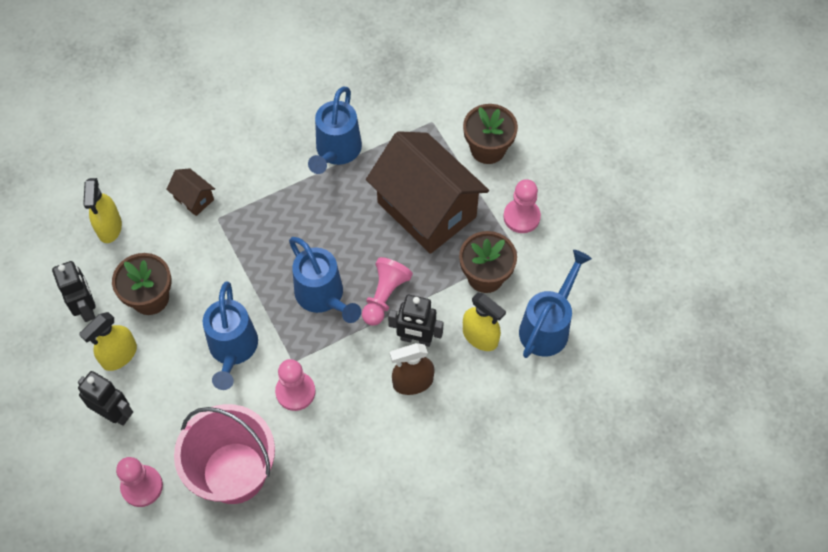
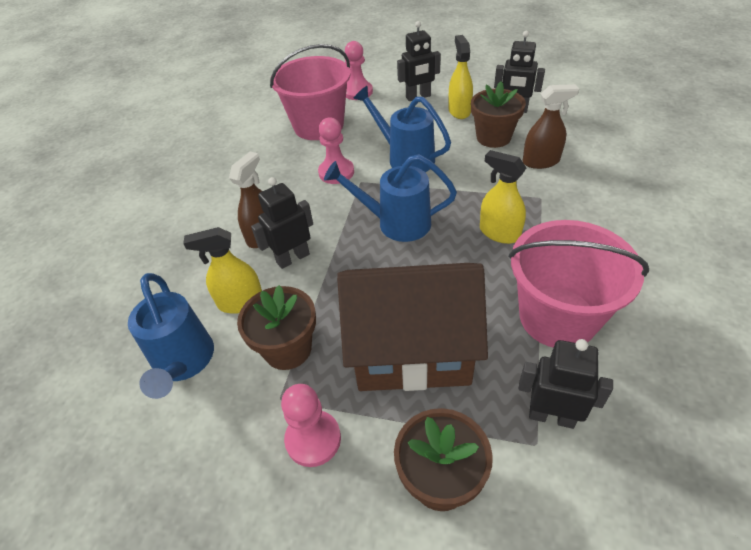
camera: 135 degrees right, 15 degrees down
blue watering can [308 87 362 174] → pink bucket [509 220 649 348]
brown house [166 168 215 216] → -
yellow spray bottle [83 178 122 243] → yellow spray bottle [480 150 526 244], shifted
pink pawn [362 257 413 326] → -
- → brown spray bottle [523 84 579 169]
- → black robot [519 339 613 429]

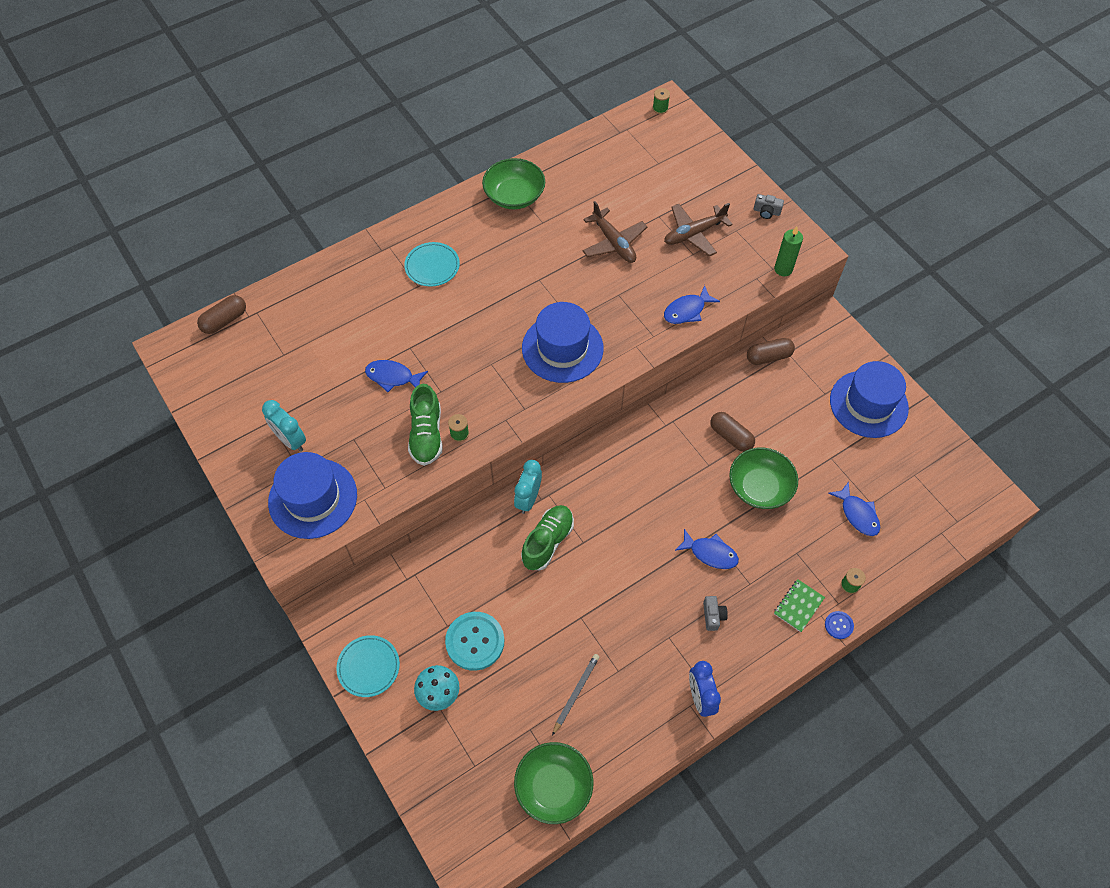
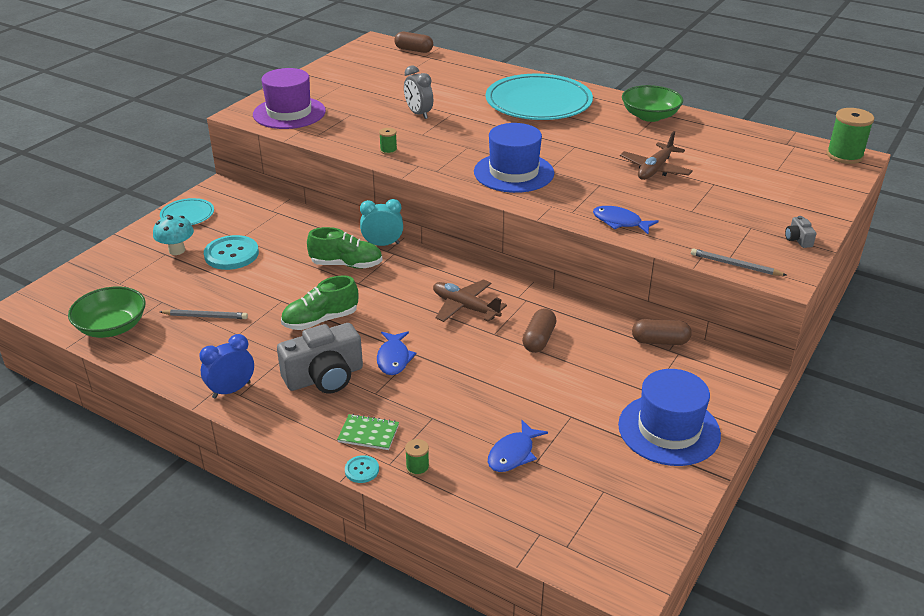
camera: 65 degrees right, 25 degrees down
green spool [653 88 670 114] → green spool [827 108 874 164], x2.05
brown plane [664 203 733 256] → brown plane [433 279 507 322], shifted
green candle [774 226 803 276] → grey pencil [691 248 787 276]
turquoise plate [404 242 460 287] → turquoise plate [486 74 593 120], x2.13
brown capsule [747 338 795 365] → brown capsule [632 319 692 345], 45 degrees counterclockwise
blue fish [365 360 428 392] → grey clock [404 65 433 119]
green shoe [408 384 443 466] → green shoe [281 275 358 330], shifted
turquoise clock [262 400 306 452] → -
green bowl [729 447 798 509] → -
blue hat [268 452 357 539] → purple hat [253 68 326 129]
grey camera [703 596 728 631] → grey camera [277 323 363 393], x2.33
blue button [825 611 854 639] → turquoise button [345 455 379 483]

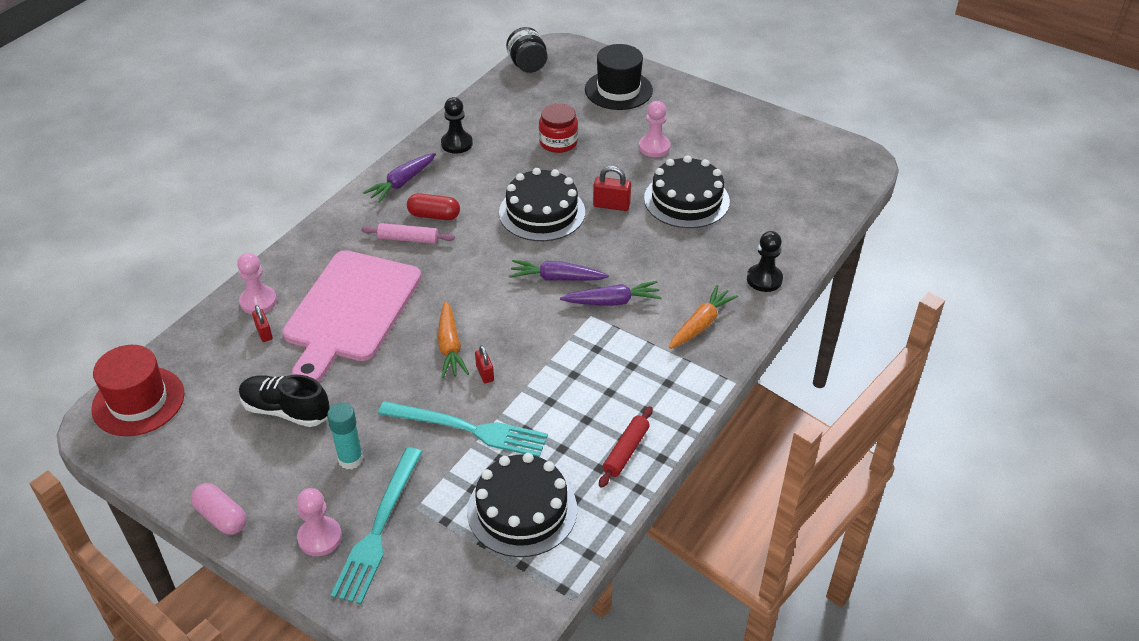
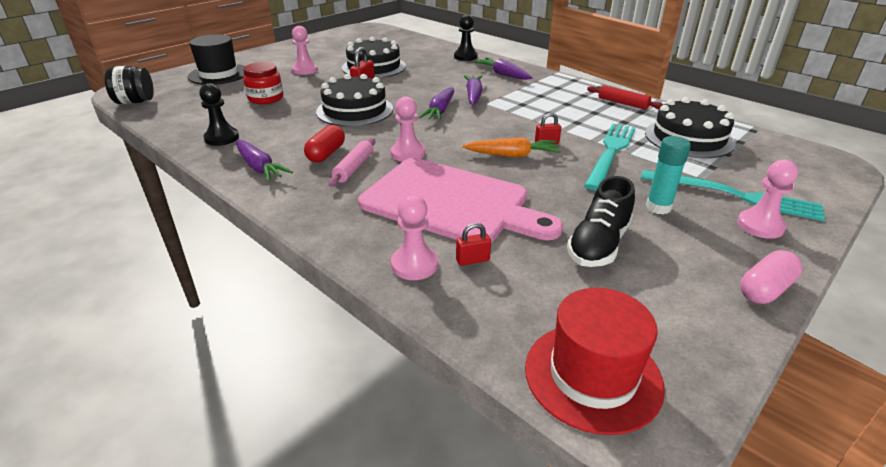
camera: 80 degrees left, 10 degrees down
orange carrot [669 285 738 349] → purple carrot [474 58 533 80]
- → pink pawn [391 96 425 162]

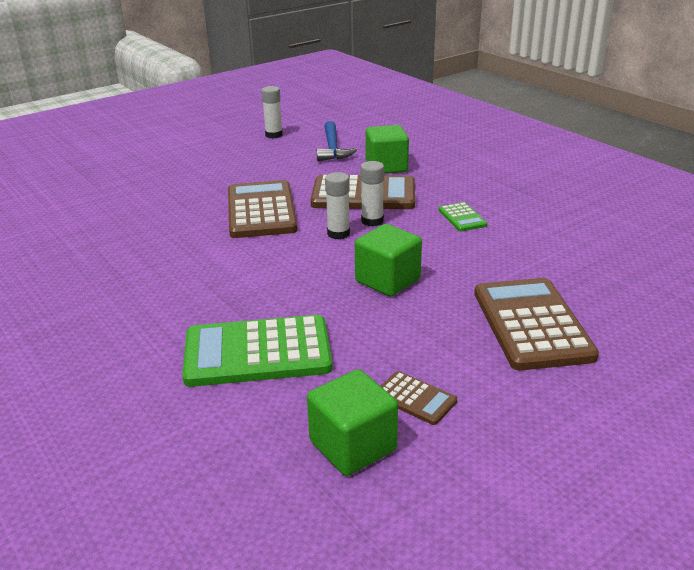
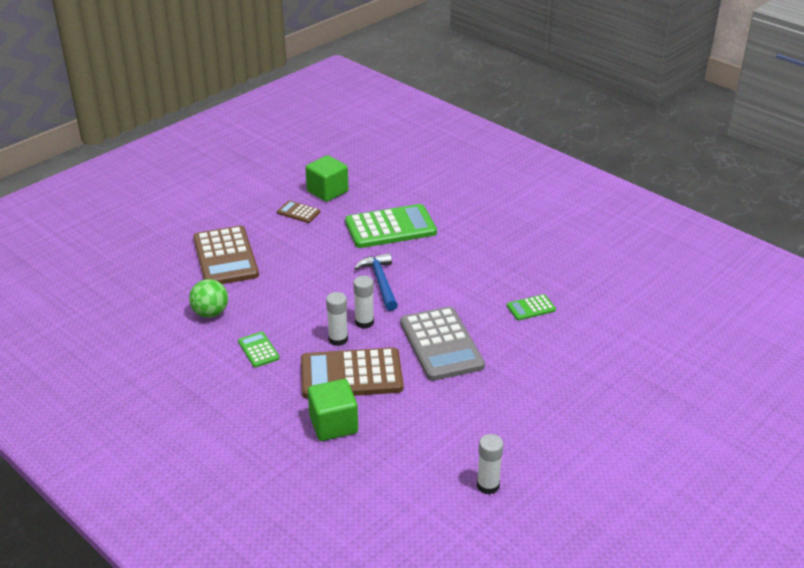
camera: 170 degrees right, 5 degrees up
blue hammer [317 121 357 161] → blue hammer [354 253 398 311], shifted
brown calculator [228 180 298 238] → grey calculator [400 306 485 381]
green cube [355 224 422 297] → -
- → green ball [189 279 228 318]
- → green calculator [507 294 556 321]

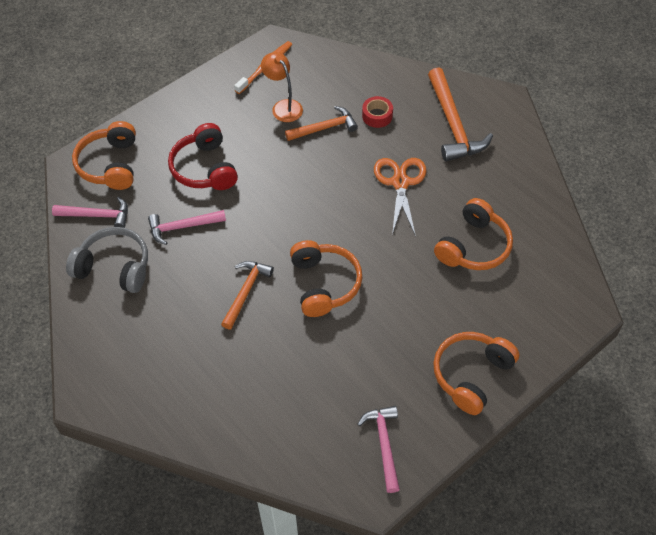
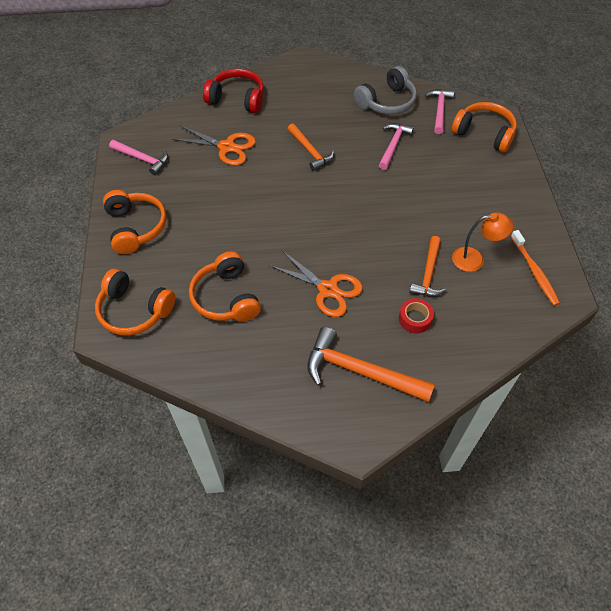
camera: 125 degrees right, 0 degrees up
red headphones [168 123 238 190] → red headphones [203 69 264 113], shifted
pink hammer [52 197 128 228] → pink hammer [425 89 454 134], 150 degrees clockwise
orange headphones [290 240 362 317] → orange headphones [95 269 175 336], shifted
- → orange scissors [172 126 256 166]

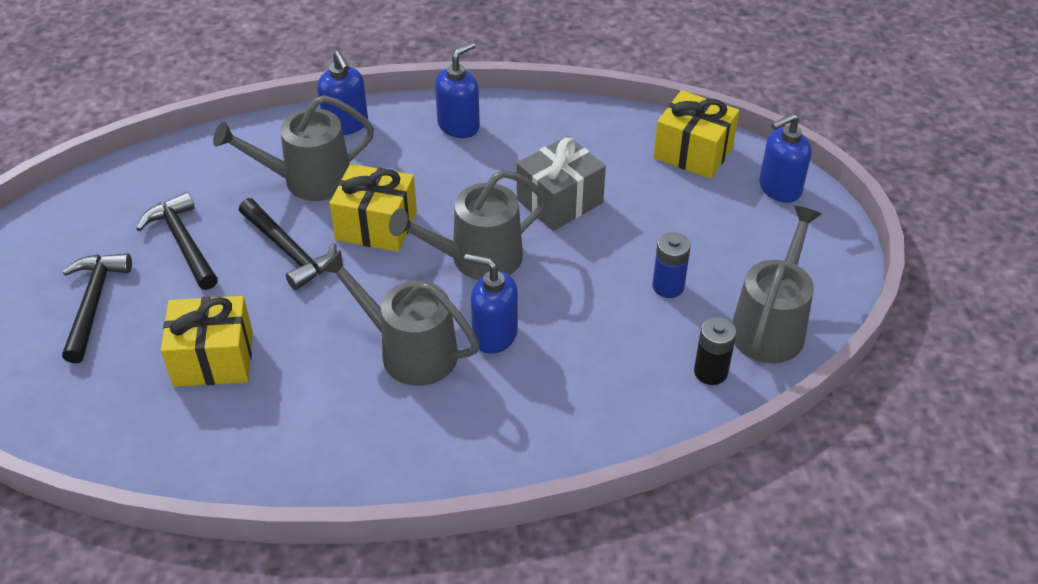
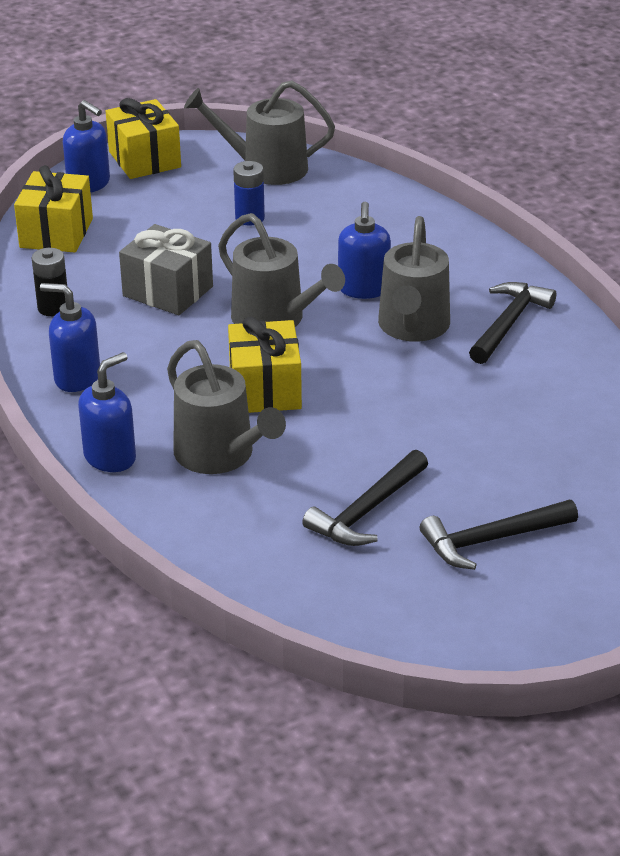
camera: 110 degrees left, 10 degrees down
black hammer [239 198 337 290] → black hammer [469 282 556 364], shifted
yellow gift [161 296 253 387] → yellow gift [106 98 181 179], shifted
black battery [694 317 736 385] → black battery [32 248 67 316], shifted

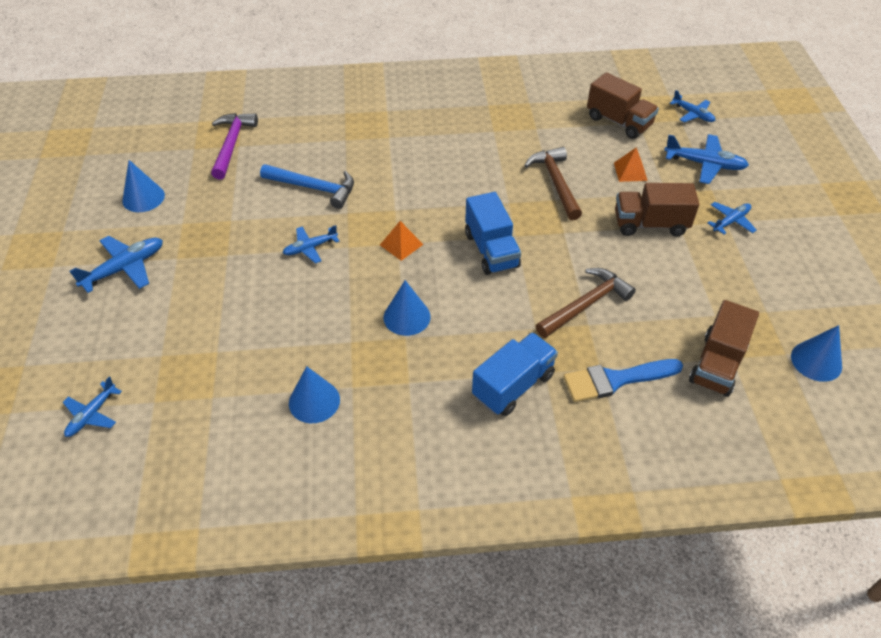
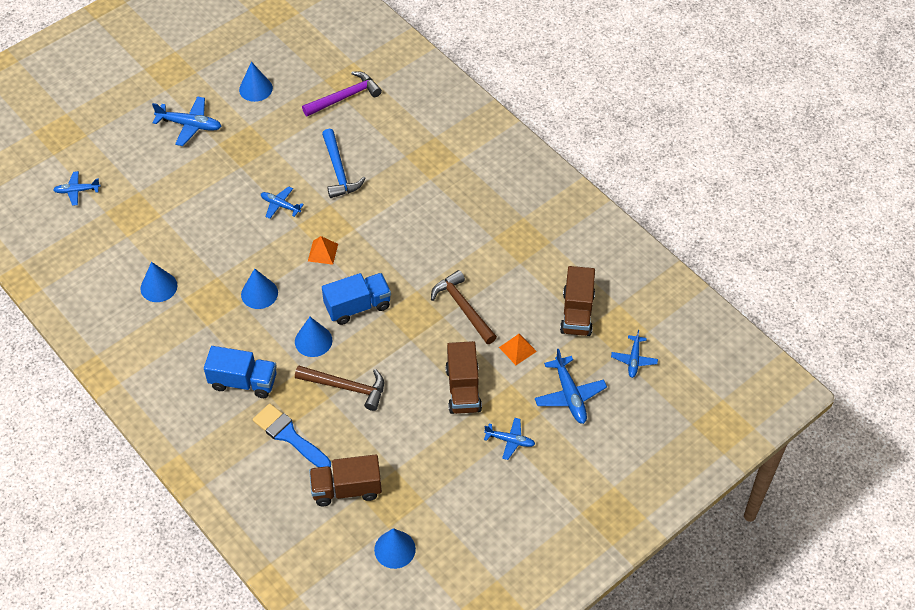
camera: 55 degrees right, 5 degrees up
brown hammer [524 147 582 220] → brown hammer [431 270 497 344], 75 degrees counterclockwise
brown truck [615 183 699 236] → brown truck [445 341 482 414], 150 degrees counterclockwise
blue truck [465 192 521 275] → blue truck [322 273 391 325], 150 degrees counterclockwise
- → blue cone [295 317 332 357]

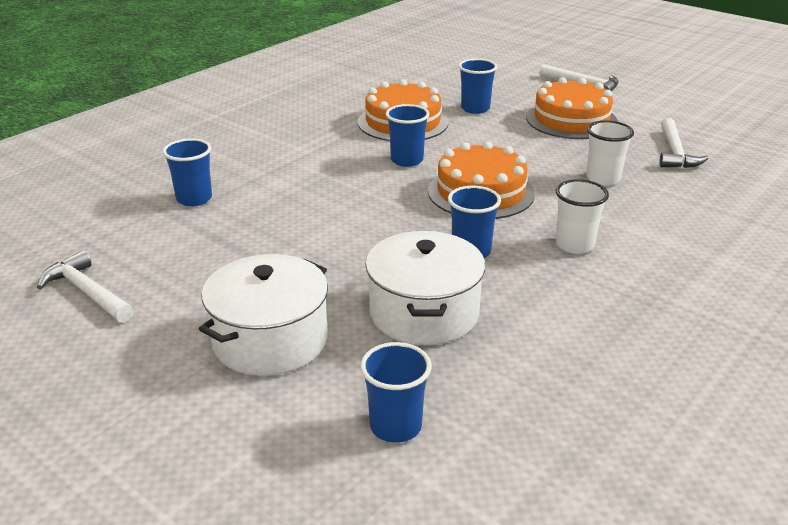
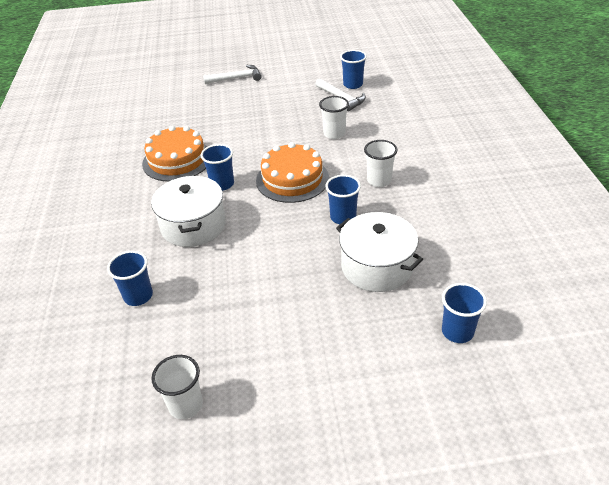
camera: 45 degrees left, 10 degrees up
blue cup [459 59 497 114] → blue cup [340 50 367 89], shifted
orange cake [526 77 618 139] → -
white hammer [37 251 134 323] → white cup [151 355 203 419]
white pot [199 254 328 376] → white pot [151 176 226 247], shifted

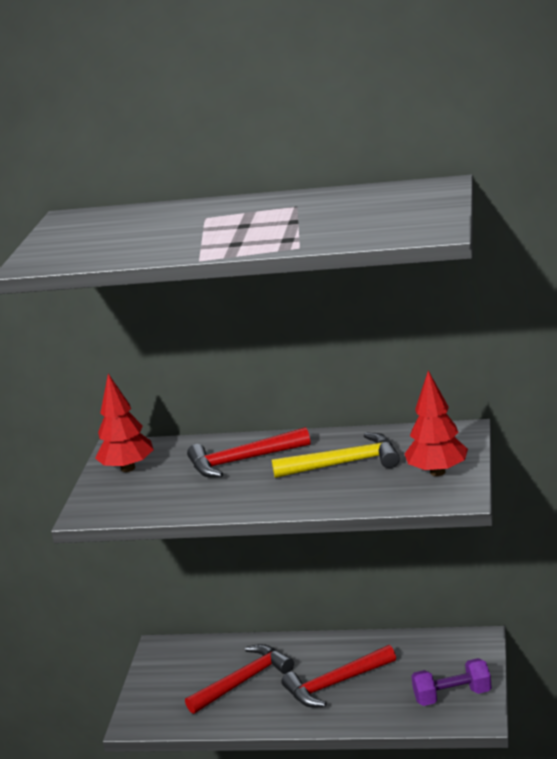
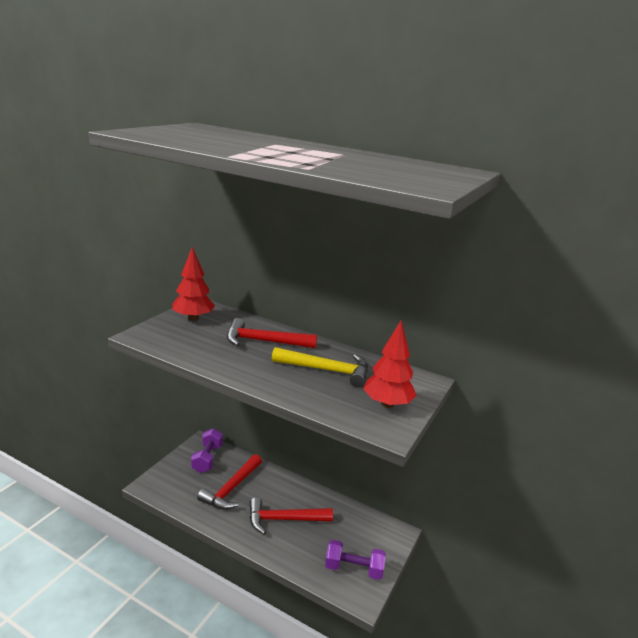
camera: 15 degrees right, 0 degrees up
red hammer [185 644 294 714] → red hammer [197 454 262 510], 135 degrees clockwise
- → purple dumbbell [191 428 223 473]

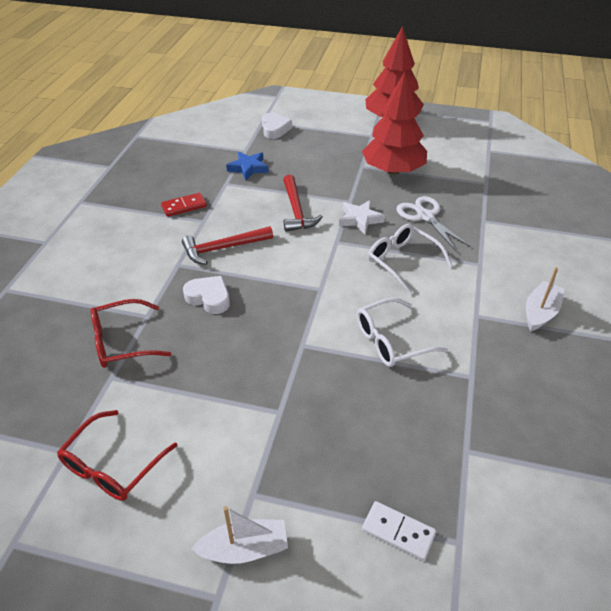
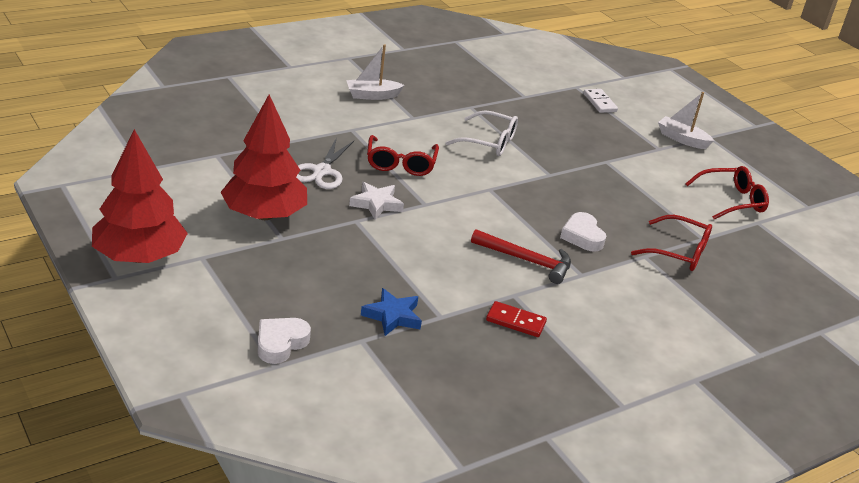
camera: 140 degrees left, 10 degrees down
red hammer [283 175 323 232] → -
white glasses [368 224 452 294] → red glasses [367 135 439 176]

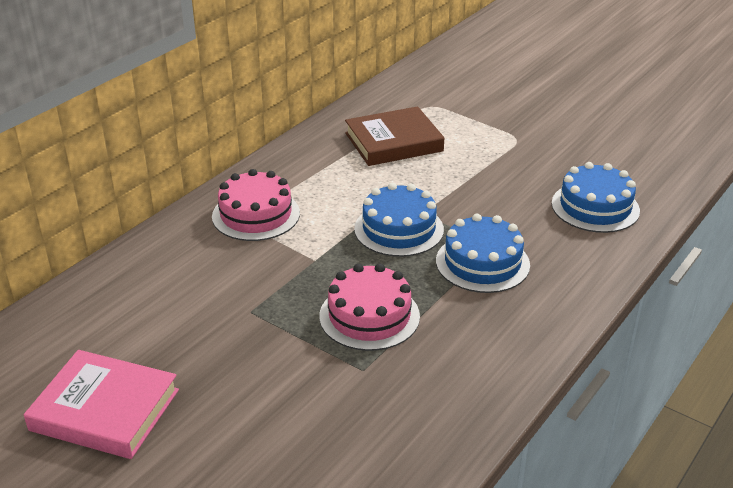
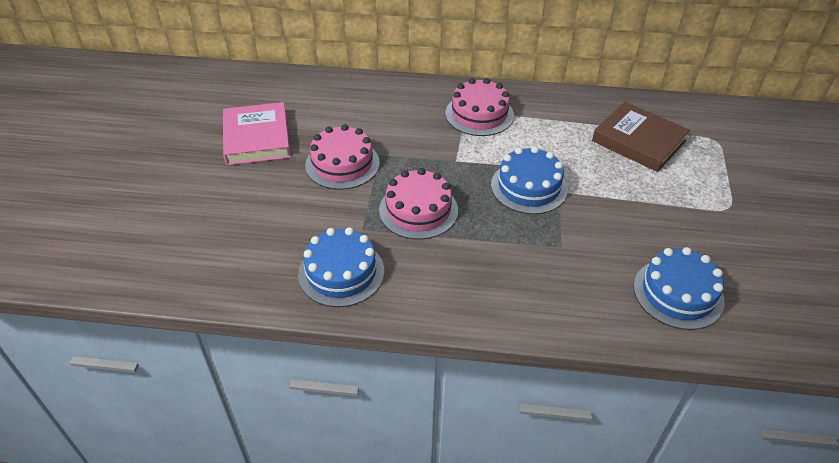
camera: 60 degrees right, 10 degrees up
blue cake [436 214 530 293] → blue cake [298 227 384 307], shifted
- → pink cake [305 124 380 190]

